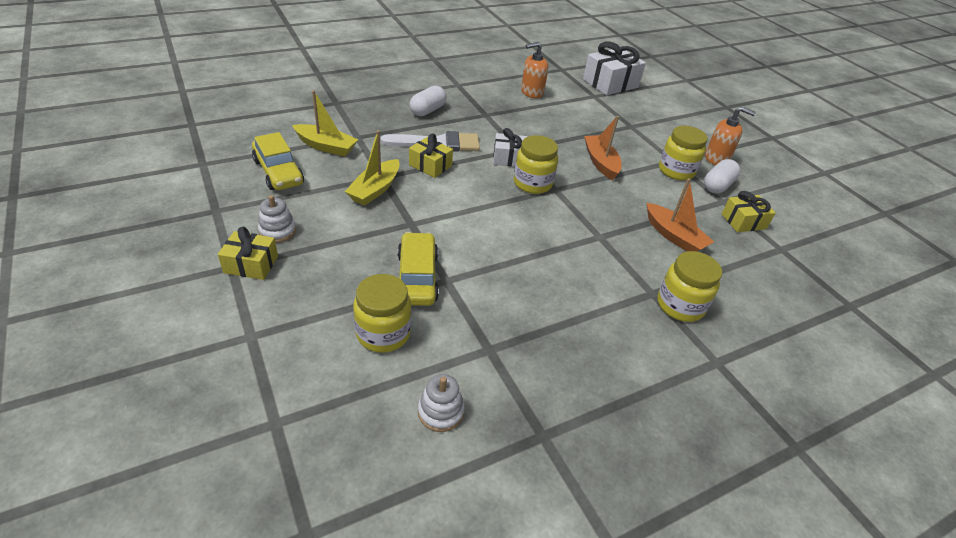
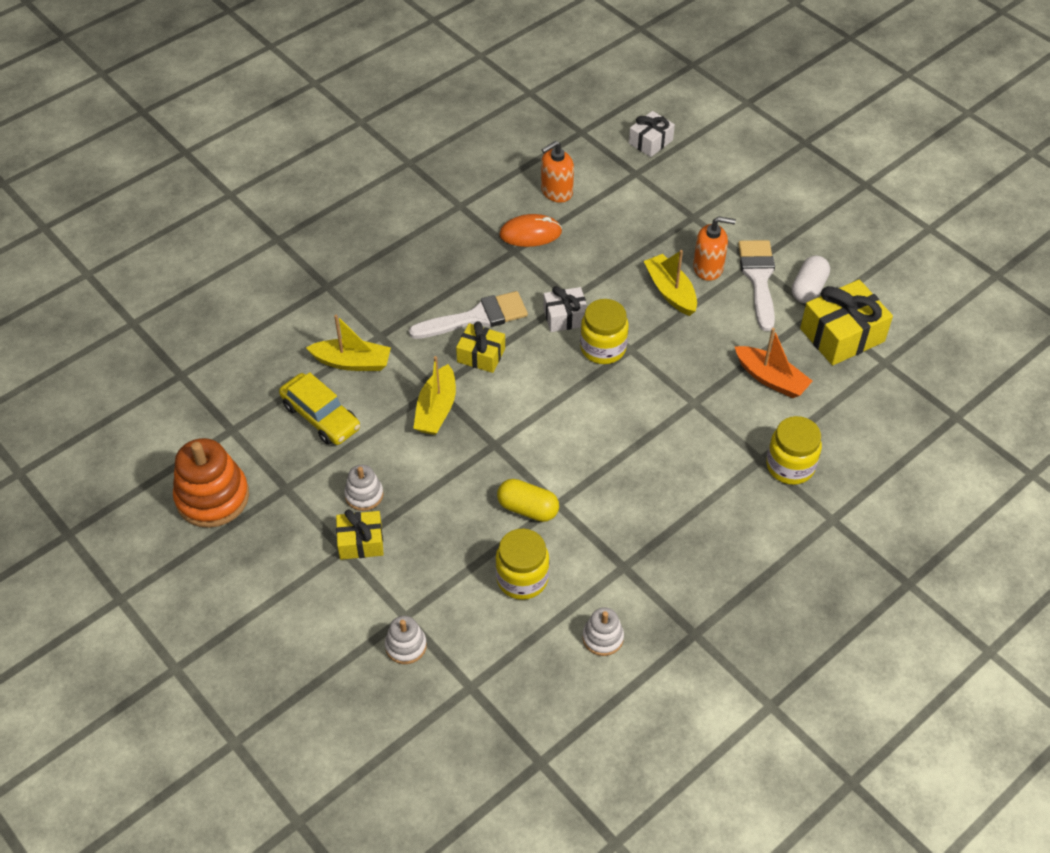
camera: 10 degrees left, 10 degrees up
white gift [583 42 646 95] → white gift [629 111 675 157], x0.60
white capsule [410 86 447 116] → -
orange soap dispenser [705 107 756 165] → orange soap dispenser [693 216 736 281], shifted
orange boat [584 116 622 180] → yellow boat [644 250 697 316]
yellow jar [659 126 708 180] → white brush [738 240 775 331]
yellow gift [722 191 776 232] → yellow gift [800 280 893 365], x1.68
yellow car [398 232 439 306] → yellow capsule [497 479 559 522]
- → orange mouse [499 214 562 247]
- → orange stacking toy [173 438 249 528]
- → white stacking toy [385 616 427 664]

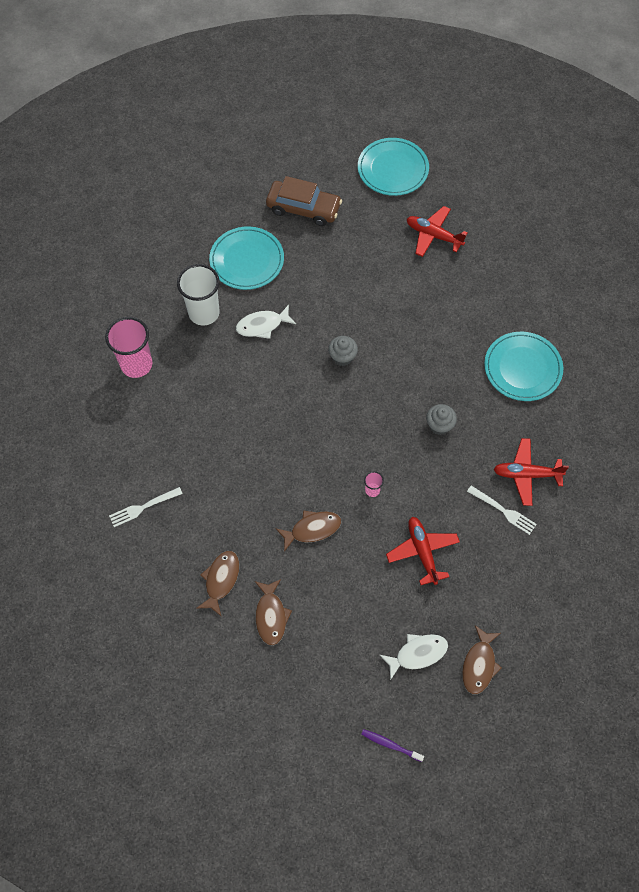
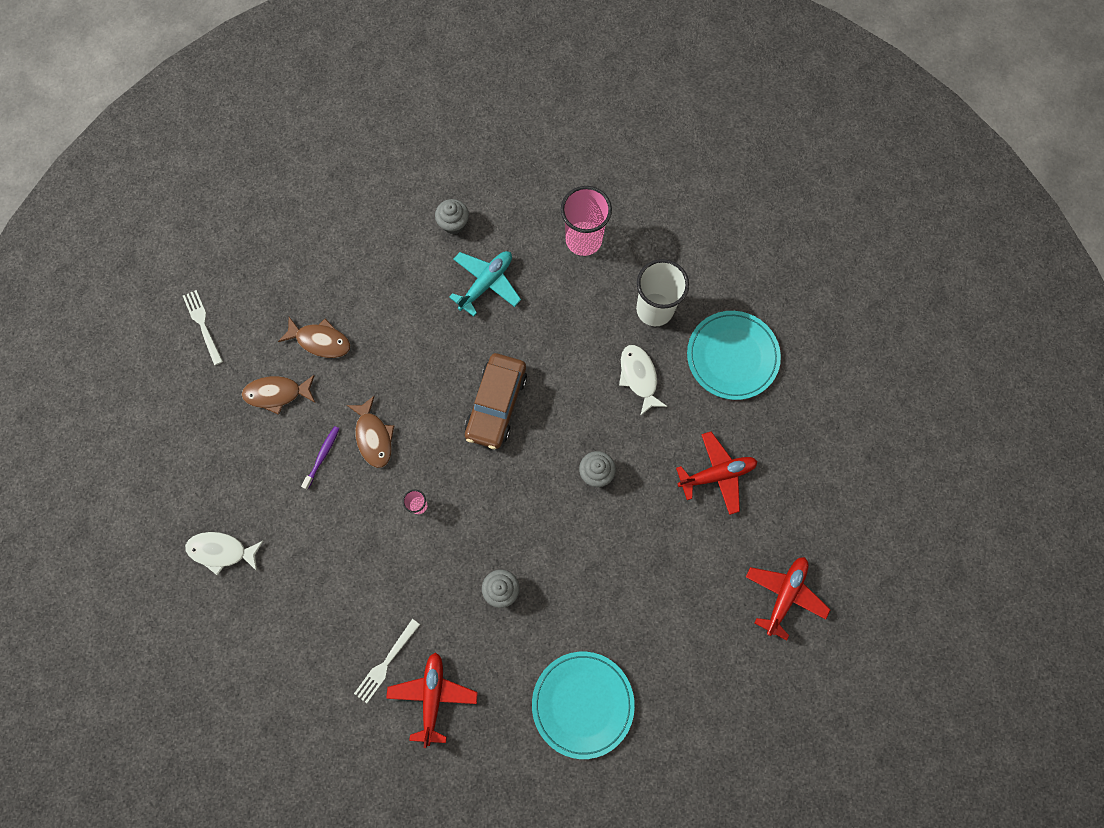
camera: 90 degrees right, 10 degrees up
turquoise plate [358 138 429 196] → -
brown car [266 176 342 226] → brown car [465 353 527 449], shifted
white fork [109 487 183 527] → white fork [183 290 223 365], shifted
red plane [386 517 460 585] → red plane [676 431 758 515], shifted
brown fish [462 625 502 694] → -
white fish [380 634 448 680] → white fish [185 532 263 576], 120 degrees clockwise
purple toothbrush [361 729 424 762] → purple toothbrush [301 426 340 490], shifted
- → grey cupcake [435 199 469 234]
- → turquoise plane [449 251 521 317]

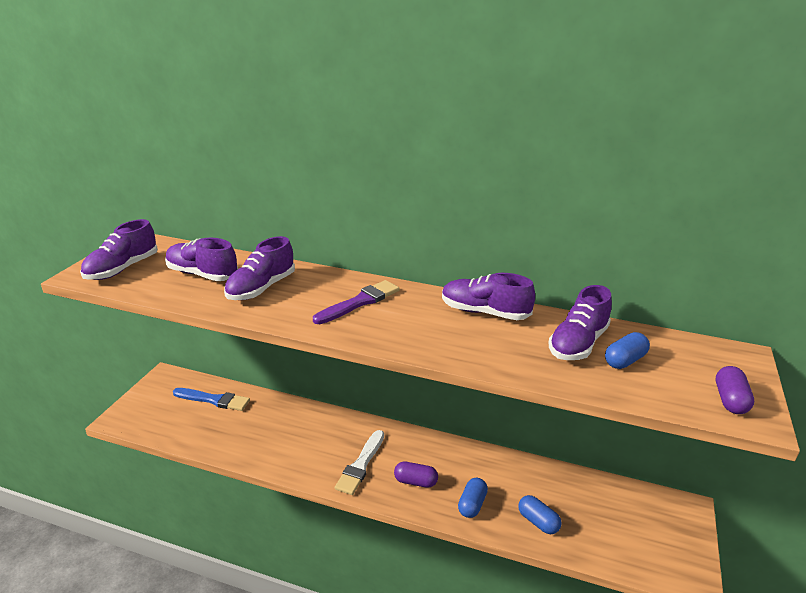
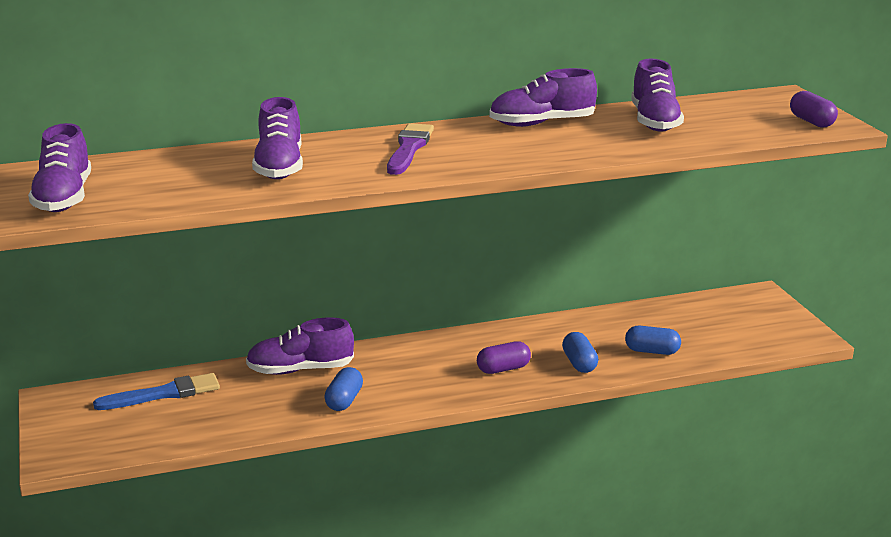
camera: 35 degrees left, 5 degrees down
purple shoe [165 238 238 281] → purple shoe [246 317 354 375], shifted
blue capsule [605 332 650 369] → blue capsule [324 367 363 411], shifted
white brush [335 430 384 495] → -

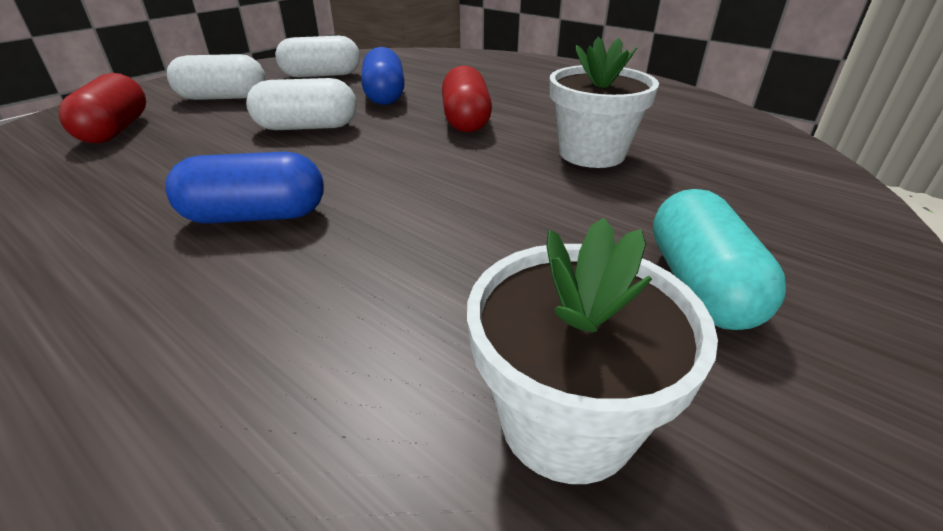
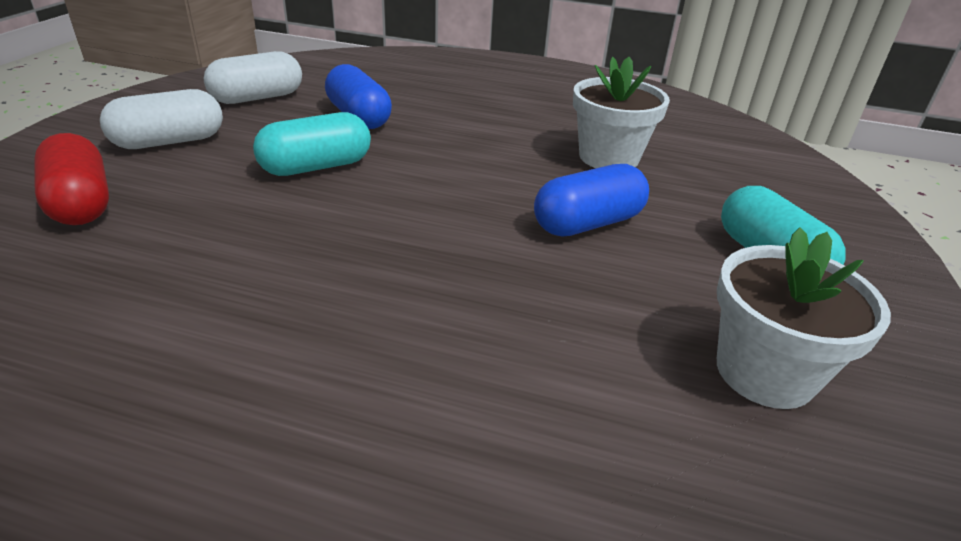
camera: 25 degrees left, 0 degrees up
red capsule [442 65 492 133] → -
white capsule [246 78 357 130] → turquoise capsule [253 112 371 176]
blue capsule [166 152 324 224] → blue capsule [534 164 649 236], shifted

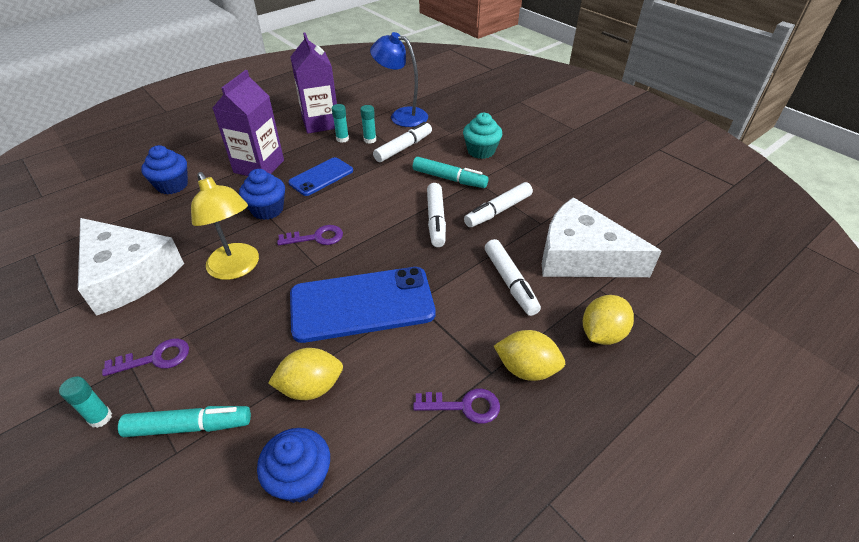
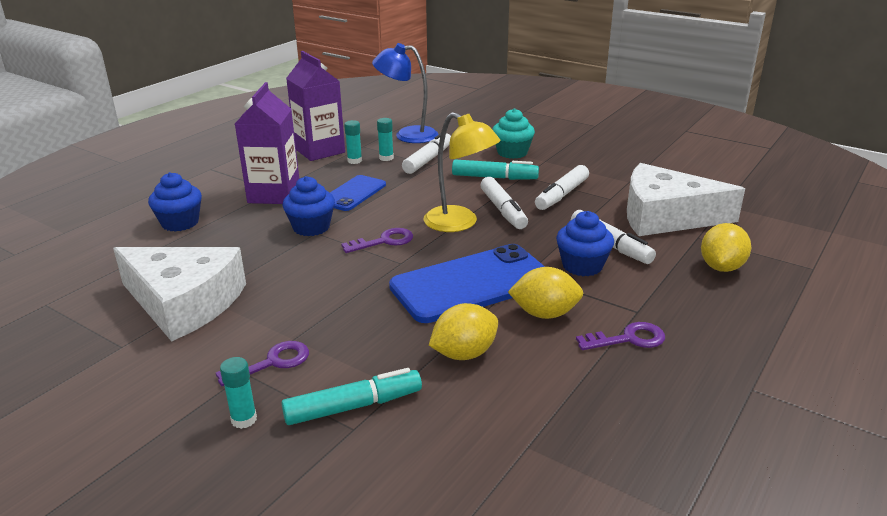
camera: 15 degrees left, 15 degrees down
yellow lamp [191 172 259 280] → yellow lamp [424 112 501 232], shifted
yellow lemon [494 330 565 381] → yellow lemon [508 267 583 319], shifted
blue cupcake [257 428 330 503] → blue cupcake [556 211 614 276], shifted

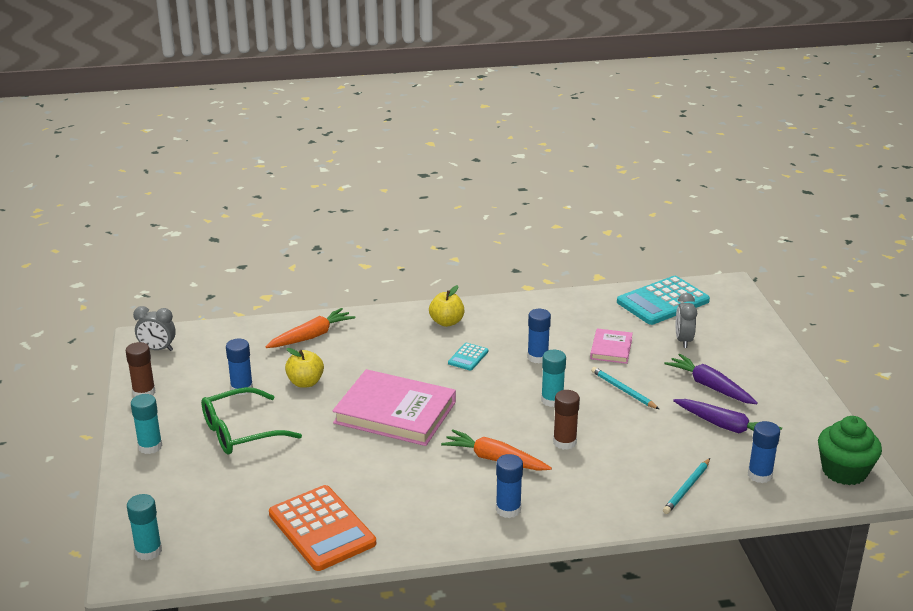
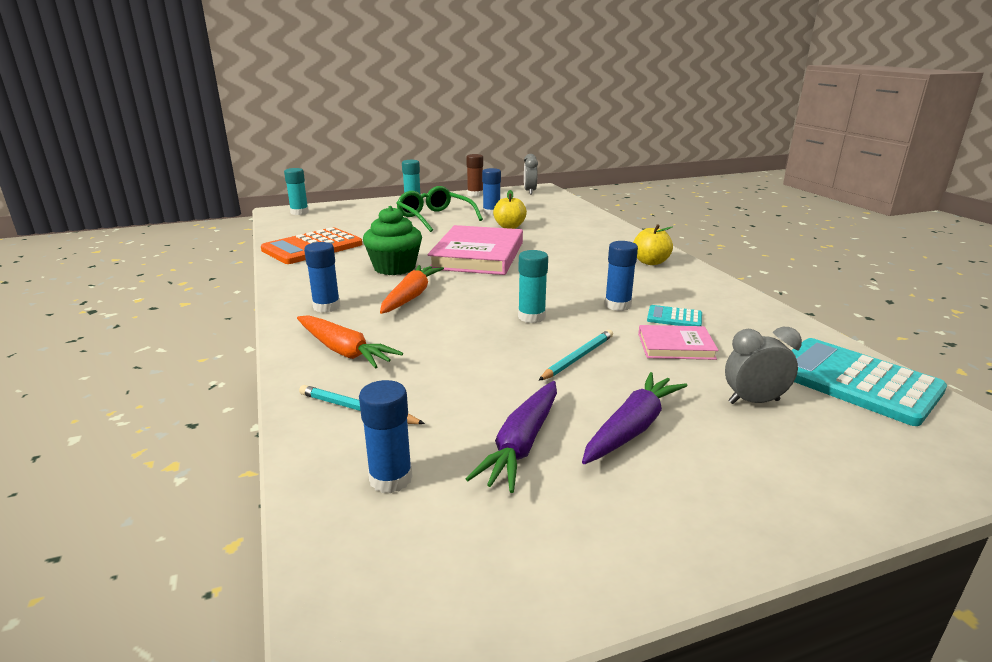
camera: 80 degrees right, 5 degrees down
orange carrot [265 308 355 348] → orange carrot [297 315 403 369], shifted
turquoise calculator [448 343 488 371] → turquoise calculator [647 305 702 326], shifted
brown glue stick [553 390 580 450] → -
green cupcake [818 416 882 485] → green cupcake [363 206 422 275], shifted

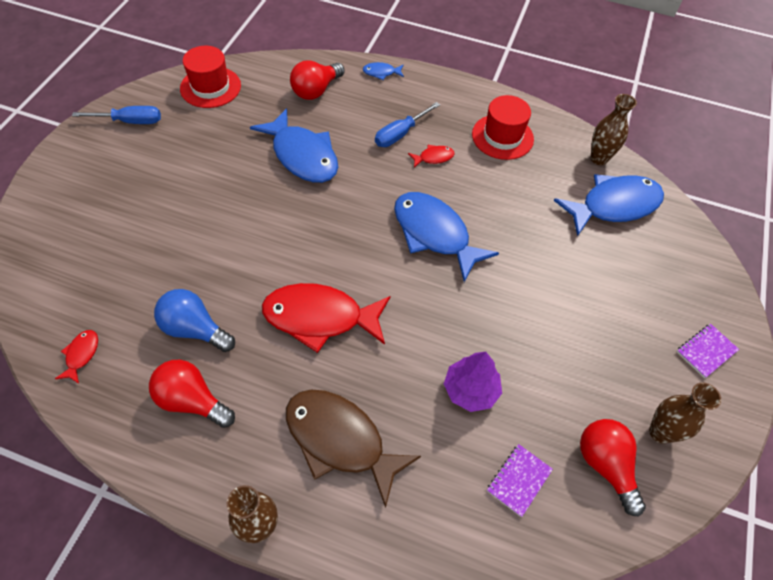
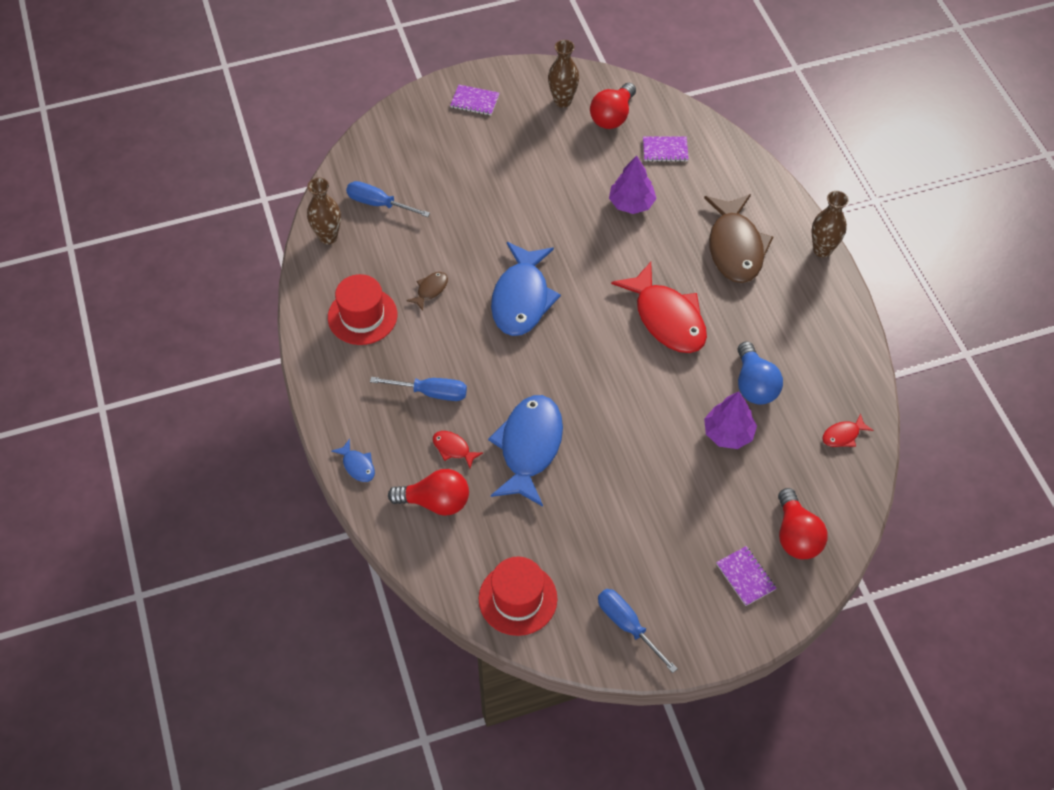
camera: 125 degrees left, 0 degrees up
red fish [408 145 455 168] → red fish [433 431 483 468], shifted
blue fish [554 174 664 236] → blue screwdriver [346 181 430 217]
red light bulb [149 360 235 428] → red light bulb [778 488 827 559], shifted
- → brown fish [406 272 448 311]
- → purple tree [704 391 757 449]
- → purple notebook [716 546 777 606]

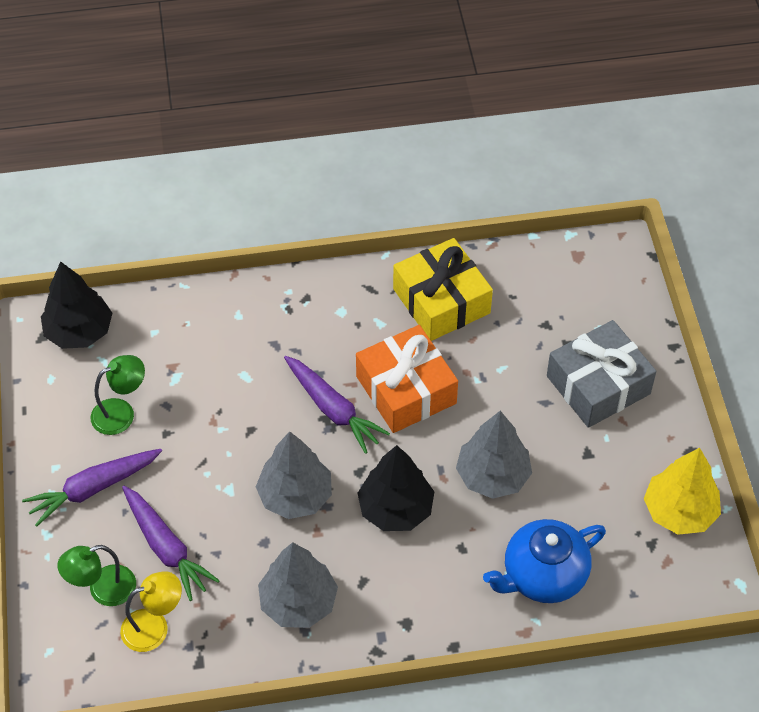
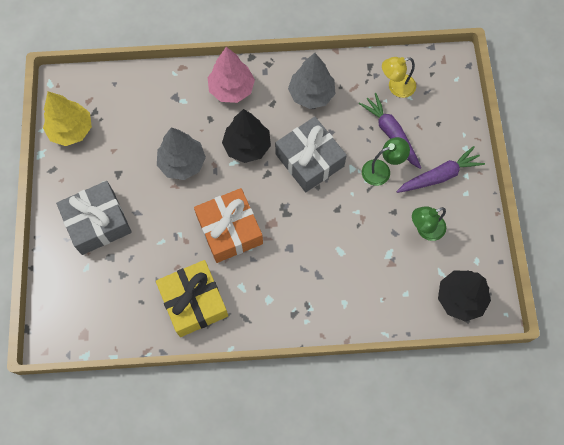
camera: 175 degrees left, 15 degrees up
purple carrot [284 356 390 454] → -
grey tree [256 432 332 519] → grey gift [275 117 347 192]
blue teapot [483 519 606 603] → -
green lamp [57 545 136 606] → green lamp [362 137 410 186], shifted
- → pink tree [208 47 255 103]

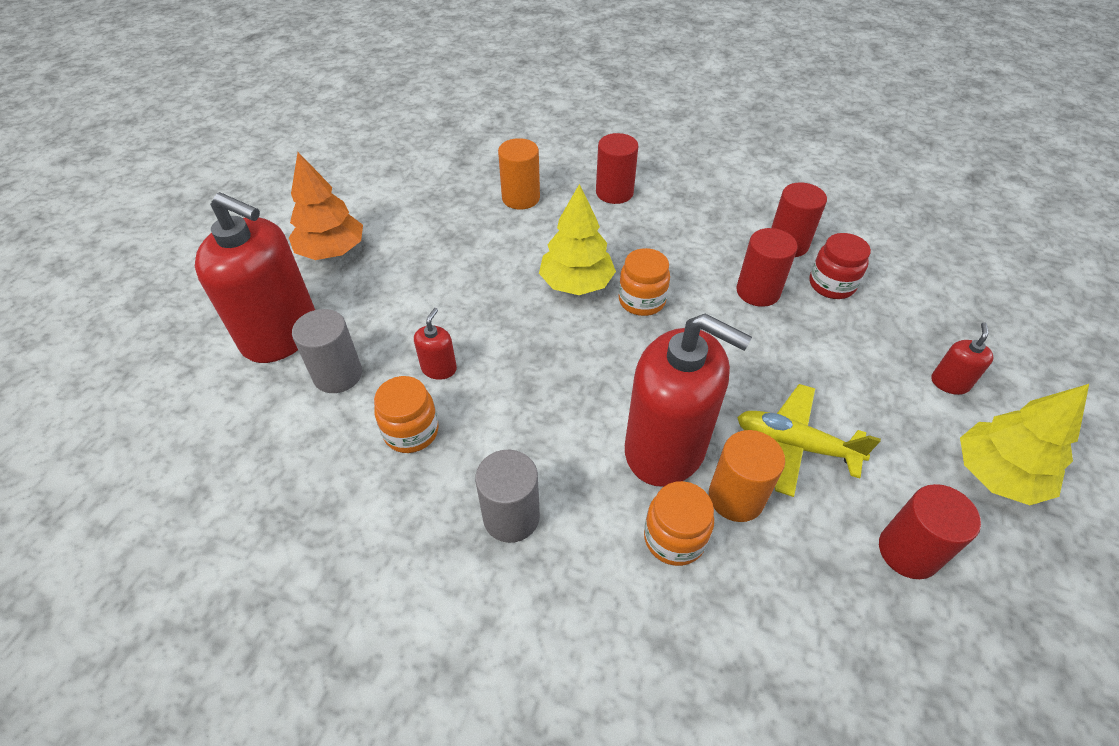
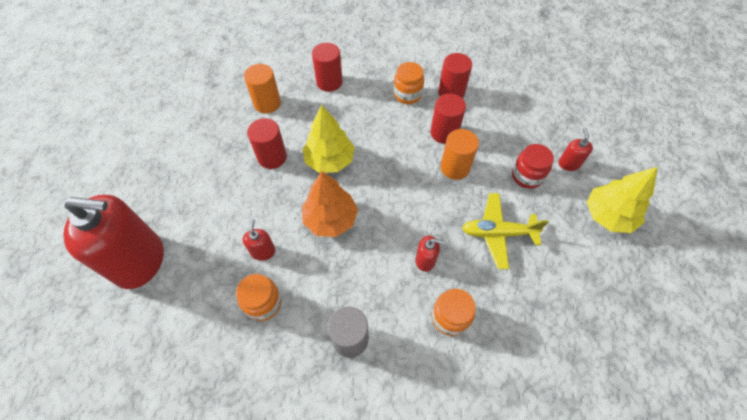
camera: 20 degrees left, 10 degrees up
orange tree [289 152 363 260] → orange tree [302 171 358 237], shifted
red jar [809 233 871 299] → red jar [512 144 554 189], shifted
orange jar [619 248 670 316] → orange jar [394 62 424 104], shifted
grey cylinder [292 309 362 393] → -
red soap dispenser [625 314 752 487] → red soap dispenser [416 236 444 272], x0.41
orange cylinder [709 430 785 522] → orange cylinder [441 129 479 180], shifted
red cylinder [879 484 981 579] → red cylinder [247 118 287 169], shifted

